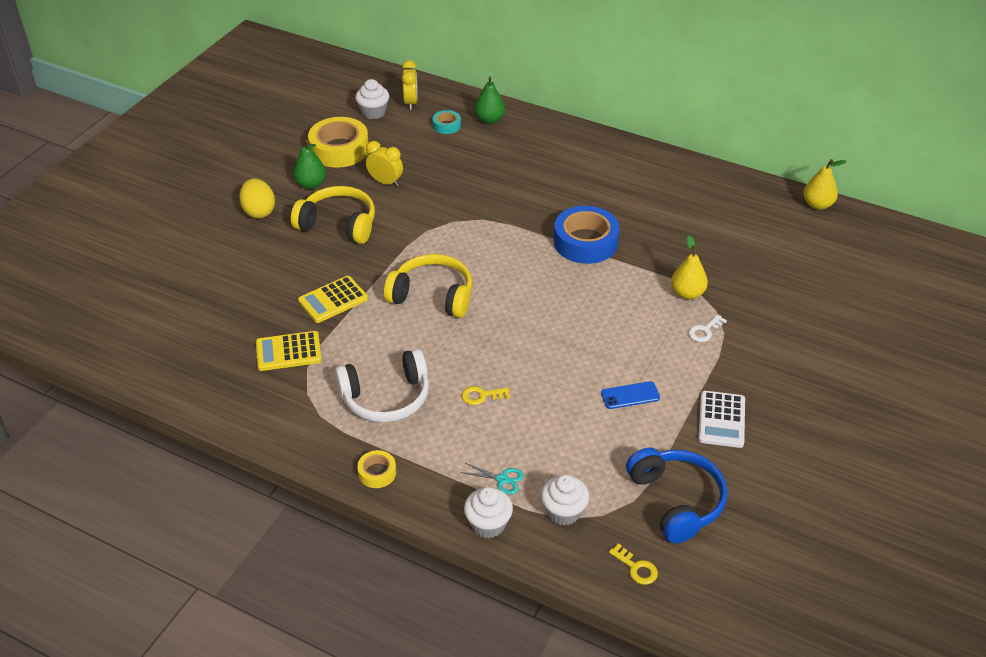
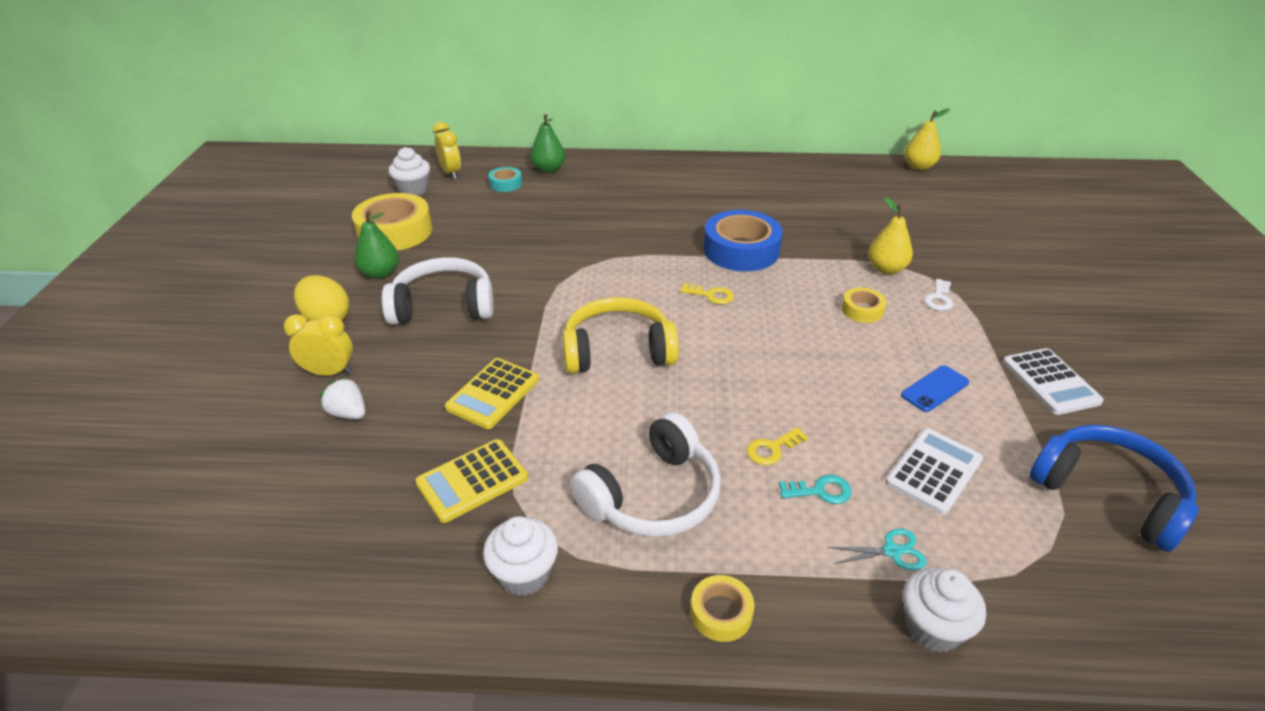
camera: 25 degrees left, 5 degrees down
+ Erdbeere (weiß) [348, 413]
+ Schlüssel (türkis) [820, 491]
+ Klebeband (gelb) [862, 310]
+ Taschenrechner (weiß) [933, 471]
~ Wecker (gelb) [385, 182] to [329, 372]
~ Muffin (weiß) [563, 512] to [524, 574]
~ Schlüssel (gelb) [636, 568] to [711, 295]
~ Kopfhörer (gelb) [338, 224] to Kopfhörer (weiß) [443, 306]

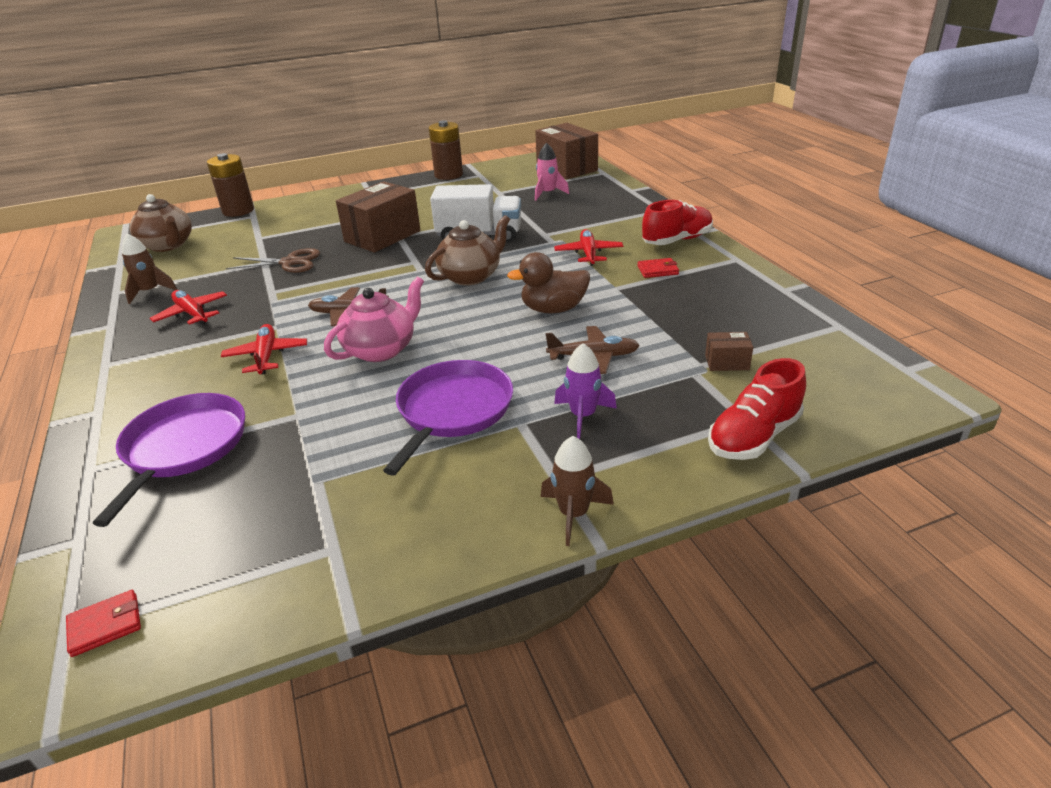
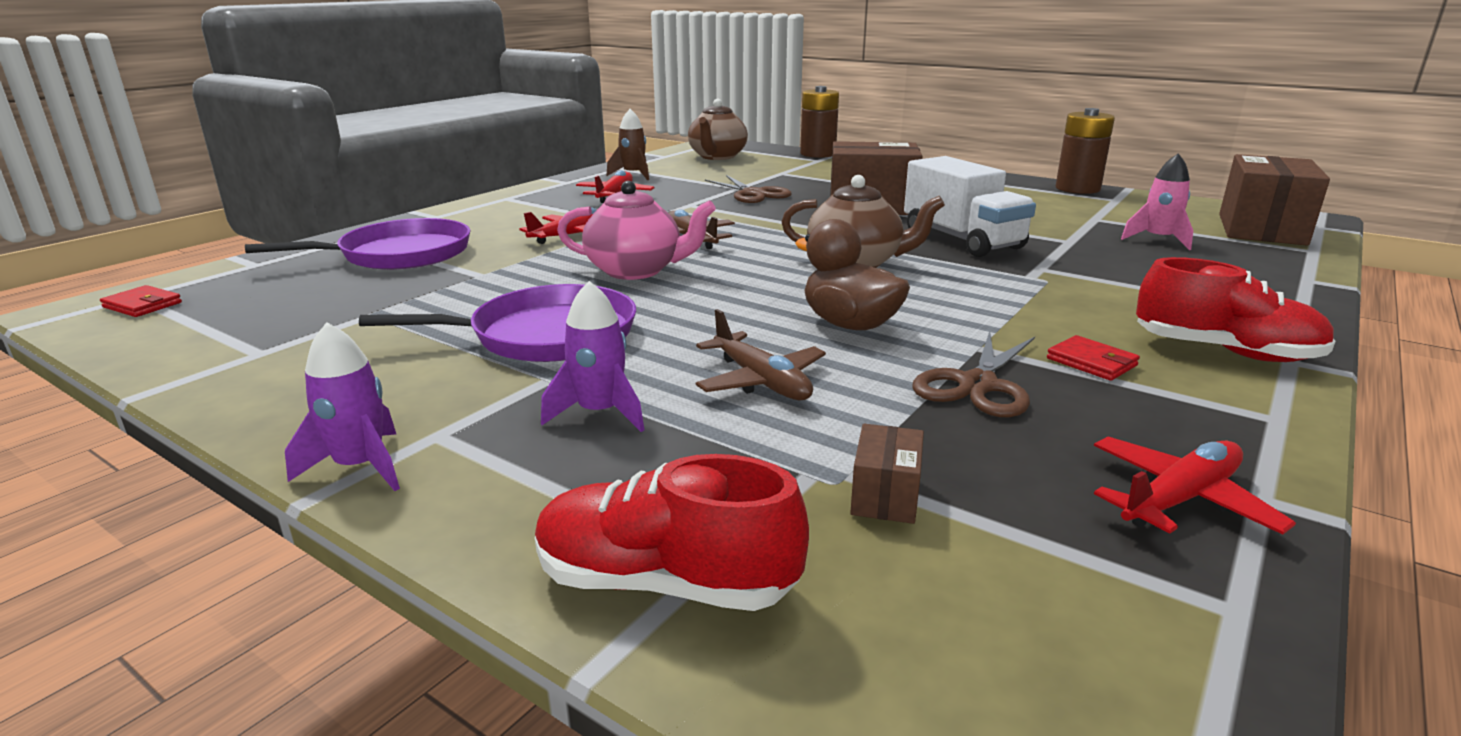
camera: 55 degrees right, 10 degrees down
+ Schere (braun) [977, 385]
~ Flugzeug (rot) [588, 253] to [1180, 499]
~ Rakete (braun) [573, 514] to Rakete (lila) [360, 467]
~ Schachtel (braun) [727, 362] = [885, 496] 45 degrees clockwise

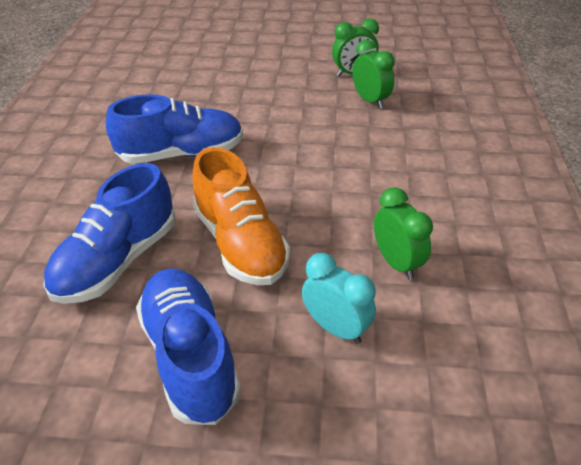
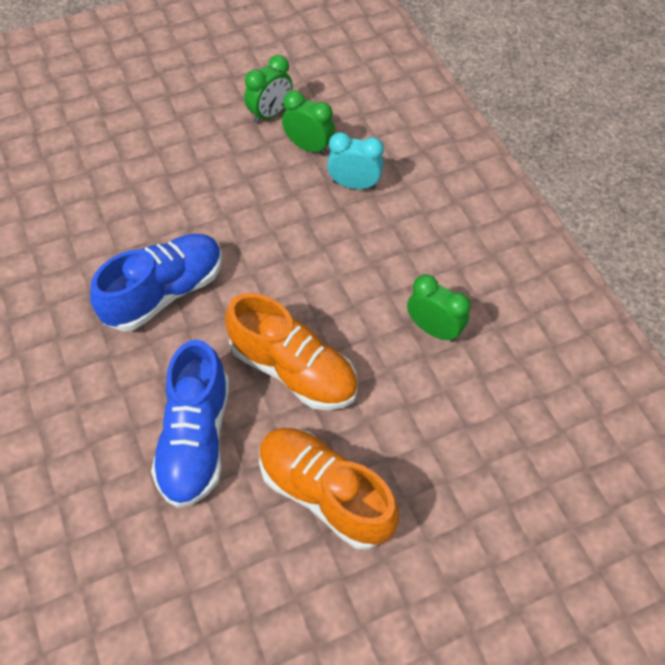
camera: 30 degrees left, 15 degrees up
~ Wecker (türkis) [336, 328] to [354, 185]
~ Schuh (blau) [190, 356] to Schuh (orange) [325, 493]

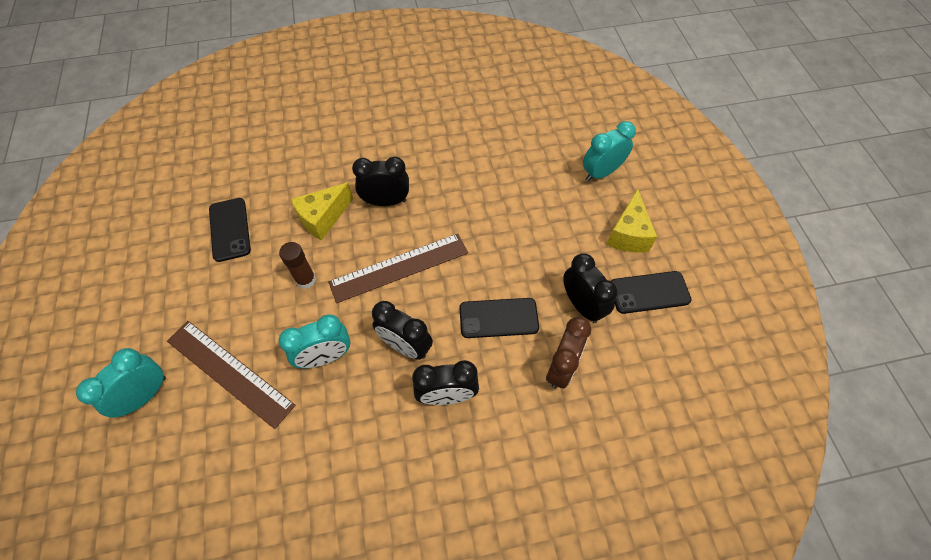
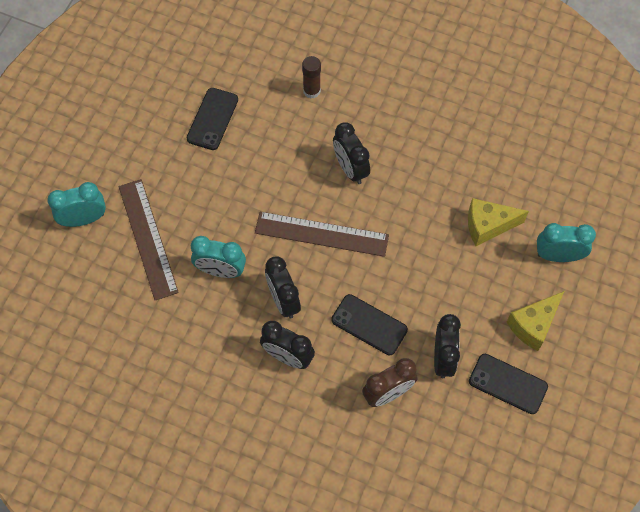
camera: 35 degrees right, 5 degrees up
~ Klebestift (braun) [306, 280] to [311, 91]
~ Käse (gelb) [323, 218] to [488, 226]
~ Wecker (schwarz) [386, 201] = [350, 169] 150 degrees counterclockwise

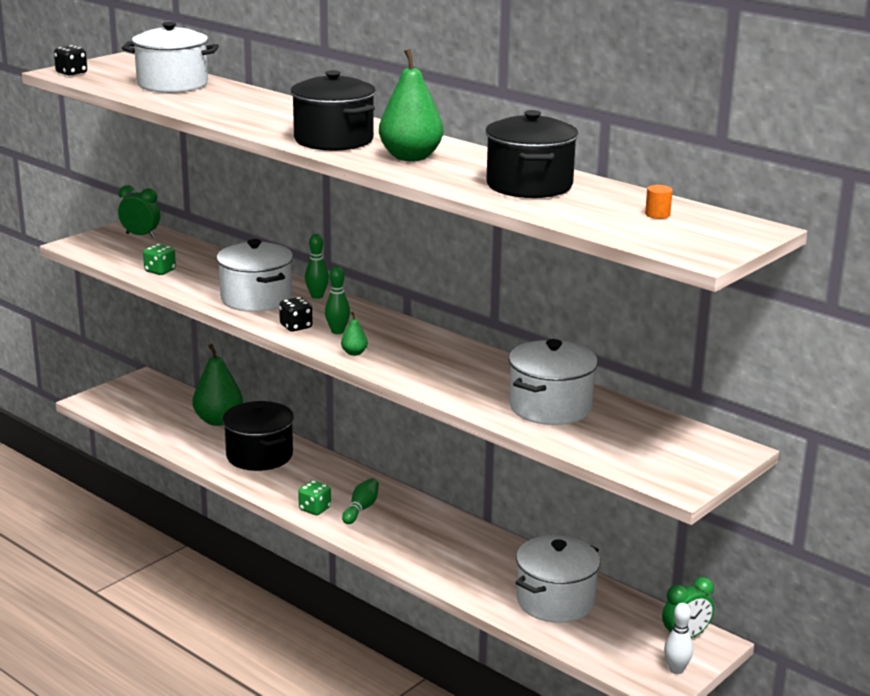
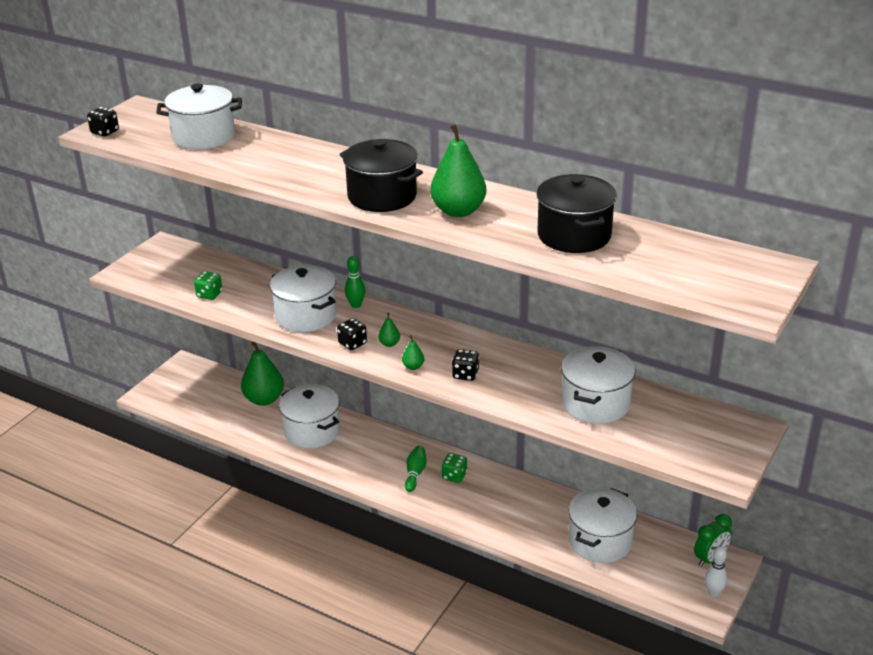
camera: 10 degrees left, 10 degrees up
- Wecker (grün) [140, 235]
- Vollzylinder (orange) [657, 215]
+ Spielwürfel (schwarz) [465, 375]
~ Spielwürfel (grün) [315, 509] to [454, 476]
~ Bowlingkegel (grün) [337, 331] to Birne (grün) [389, 344]
~ Kochtopf (schwarz) [259, 456] to Kochtopf (weiß) [312, 431]

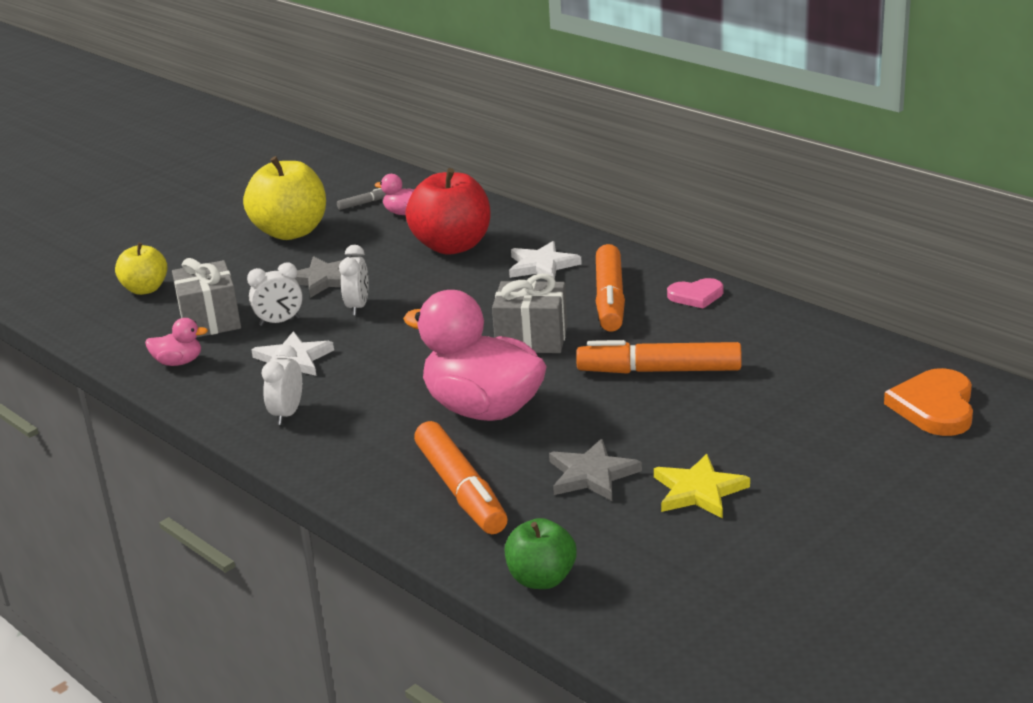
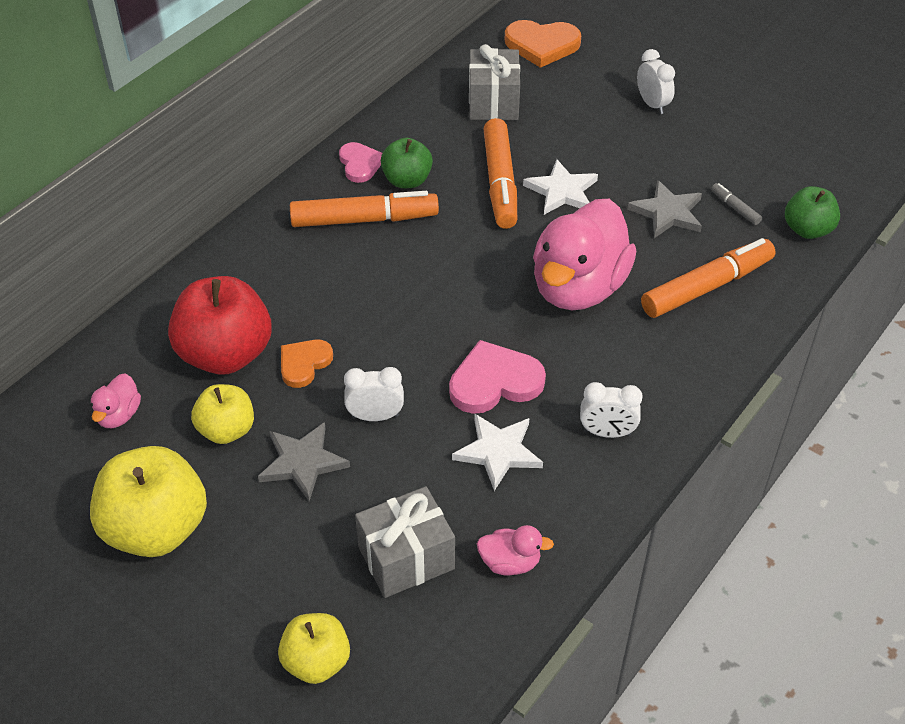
camera: 100 degrees left, 20 degrees up
- Stern (gelb) [699, 491]
+ Apfel (gelb) [226, 430]
+ Herz (orange) [304, 364]
+ Apfel (grün) [407, 180]
+ Herz (rosa) [494, 382]
~ Wecker (weiß) [279, 322] to [652, 104]
~ Filzstift (grau) [364, 203] to [735, 208]
~ Geschenk (grau) [531, 339] to [493, 102]
~ Stern (weiß) [542, 266] to [562, 191]
~ Ente (rosa) [178, 362] = [510, 562] 105 degrees clockwise

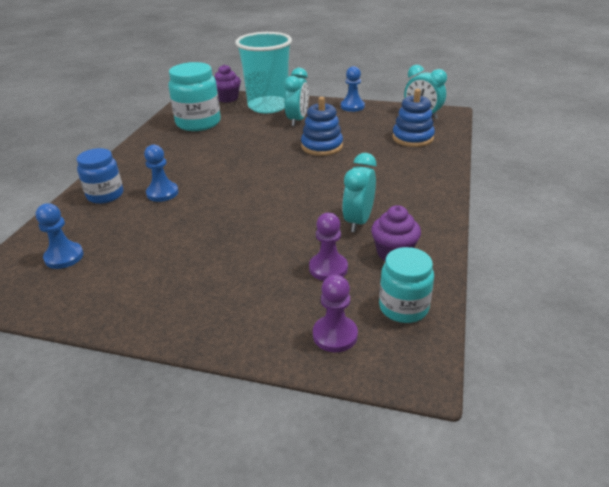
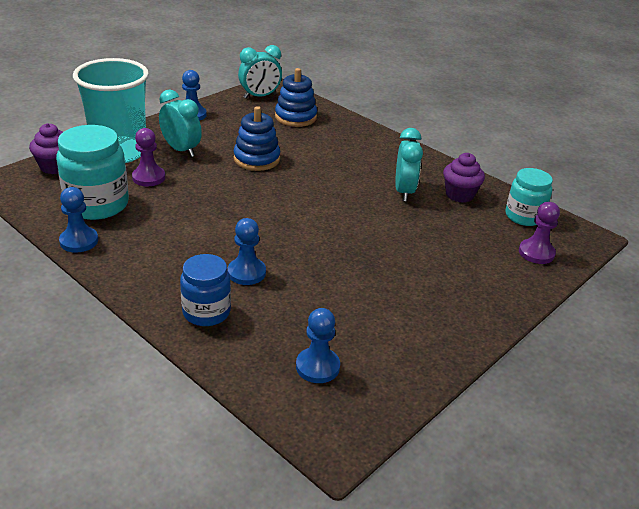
camera: 65 degrees left, 0 degrees up
+ Bauer (blau) [79, 241]
~ Bauer (lila) [328, 268] to [148, 177]
~ Wecker (türkis) [358, 221] = [404, 192] 135 degrees counterclockwise

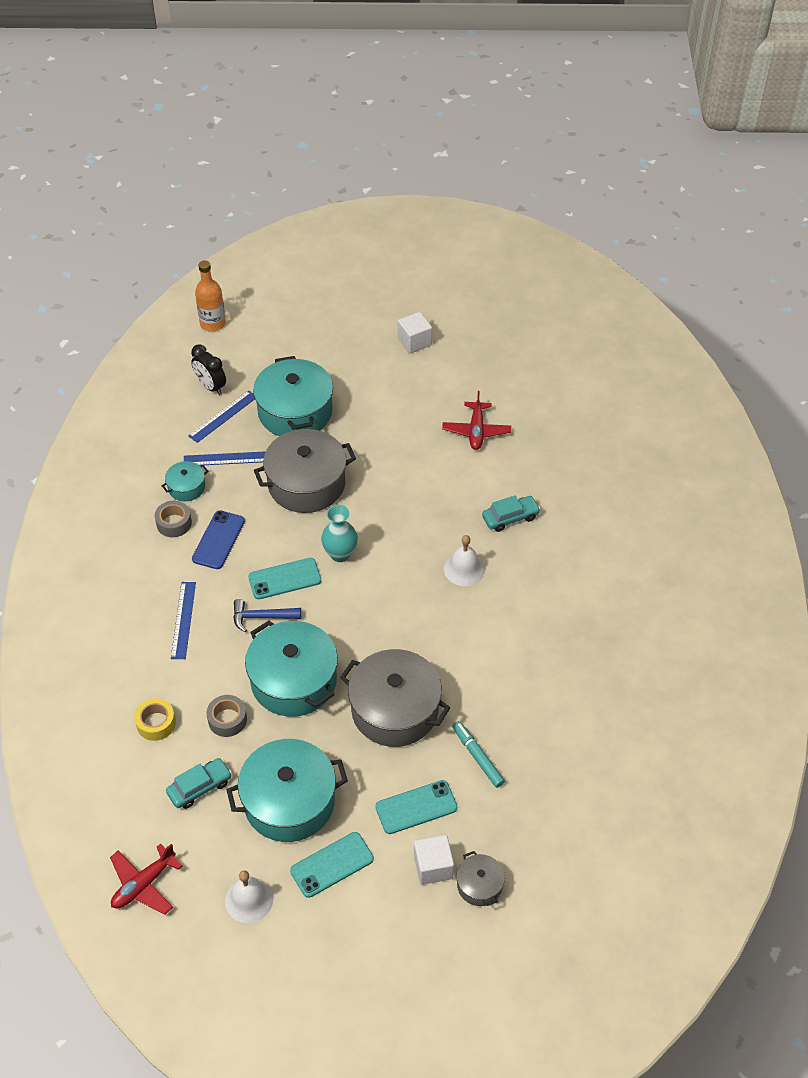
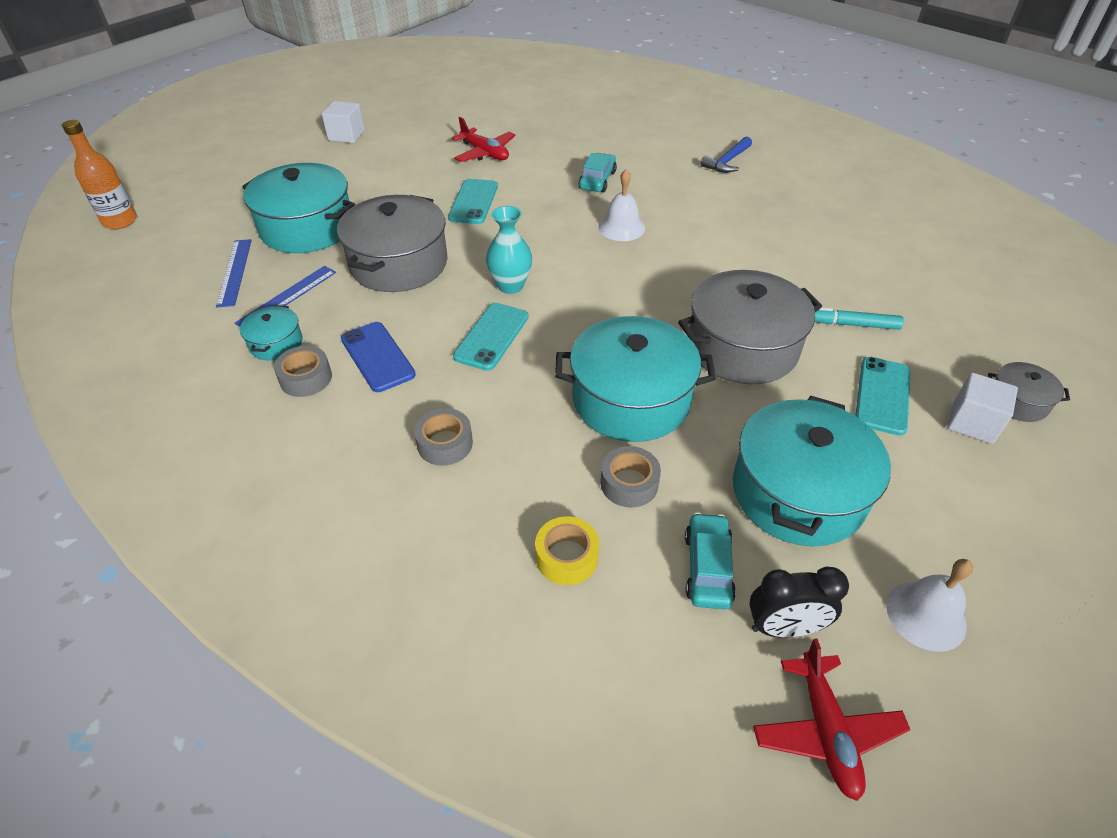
camera: 50 degrees left, 5 degrees down
~ Wecker (schwarz) [211, 387] to [784, 628]
~ Hammer (blau) [261, 617] to [727, 161]
~ Handy (türkis) [332, 865] to [473, 202]
~ Lineal (blau) [183, 620] to Klebeband (grau) [445, 444]

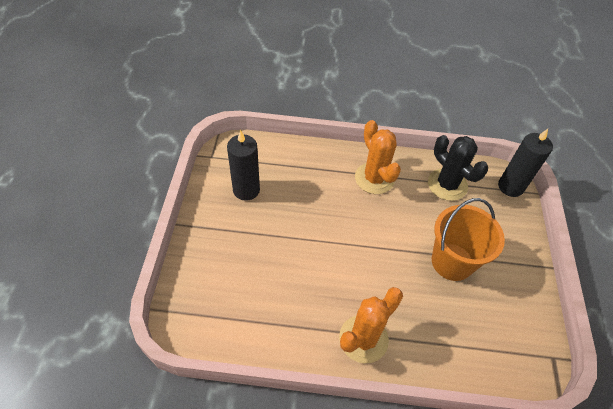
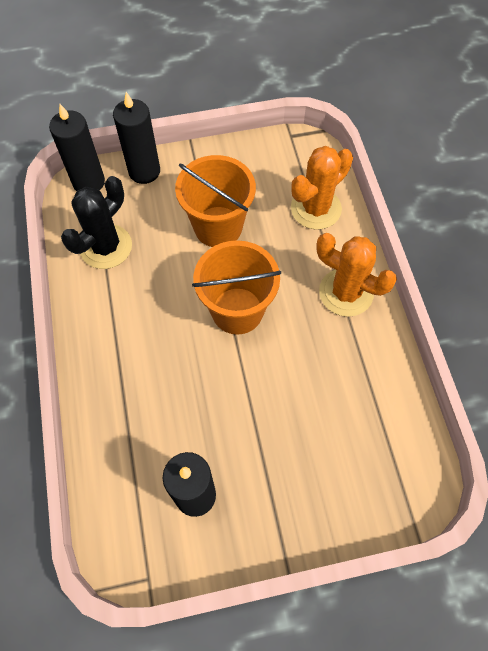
camera: 105 degrees left, 10 degrees up
+ Kerze (schwarz) [144, 171]
+ Eimer (orange) [237, 310]
~ Kaktus (orange) [374, 178] to [316, 209]

